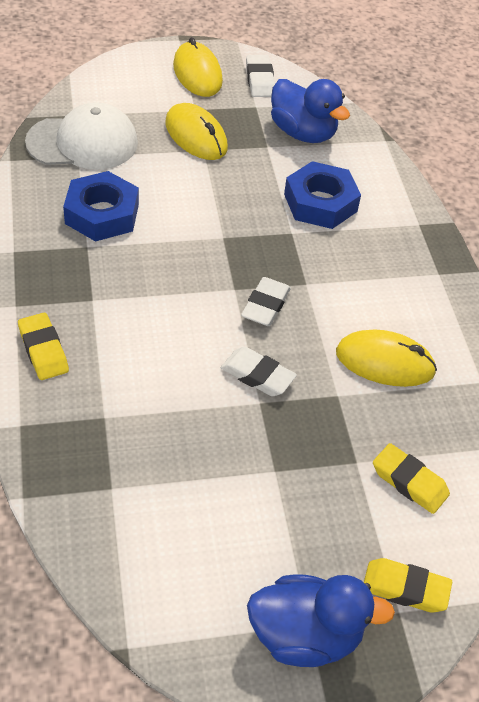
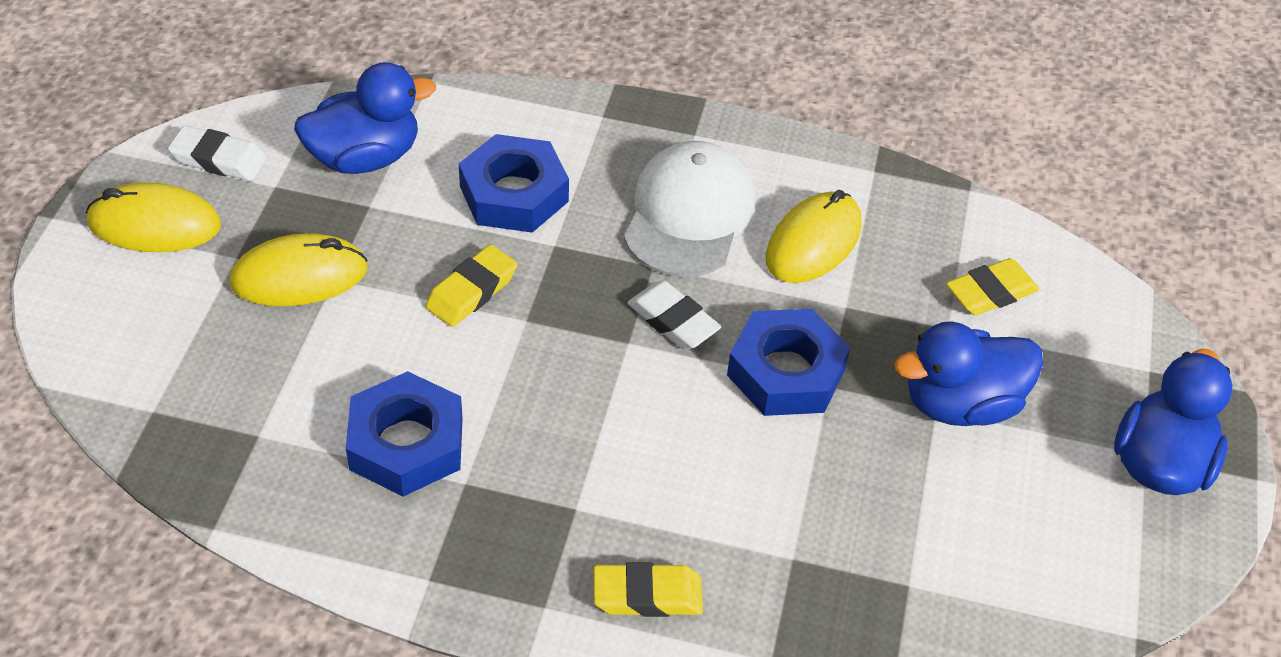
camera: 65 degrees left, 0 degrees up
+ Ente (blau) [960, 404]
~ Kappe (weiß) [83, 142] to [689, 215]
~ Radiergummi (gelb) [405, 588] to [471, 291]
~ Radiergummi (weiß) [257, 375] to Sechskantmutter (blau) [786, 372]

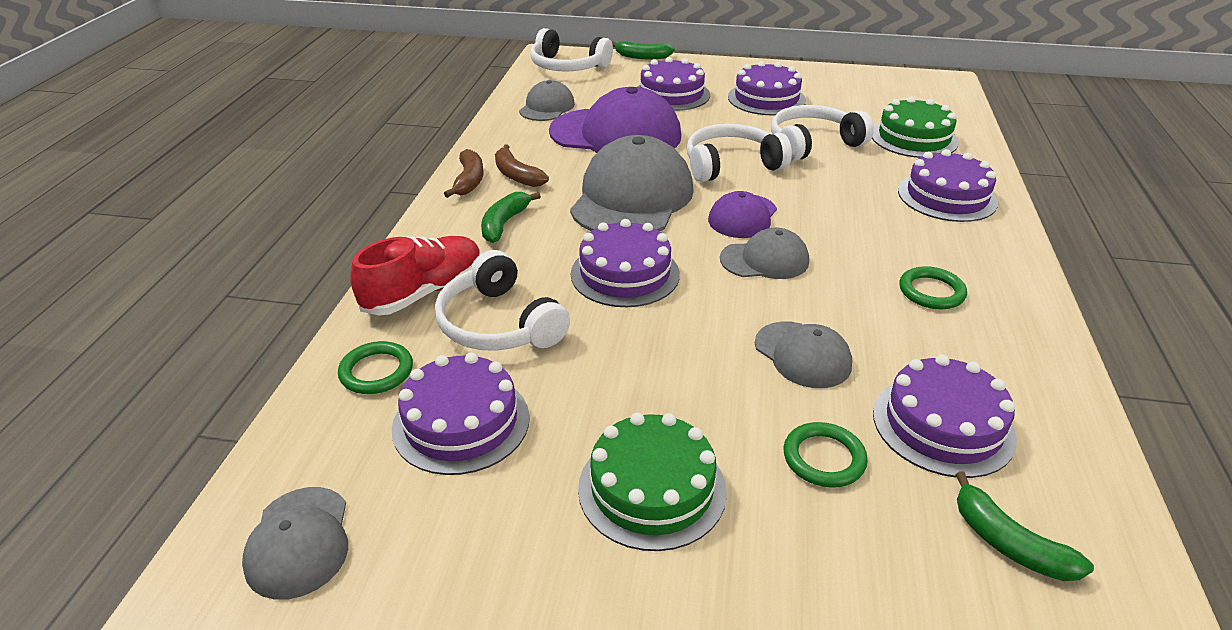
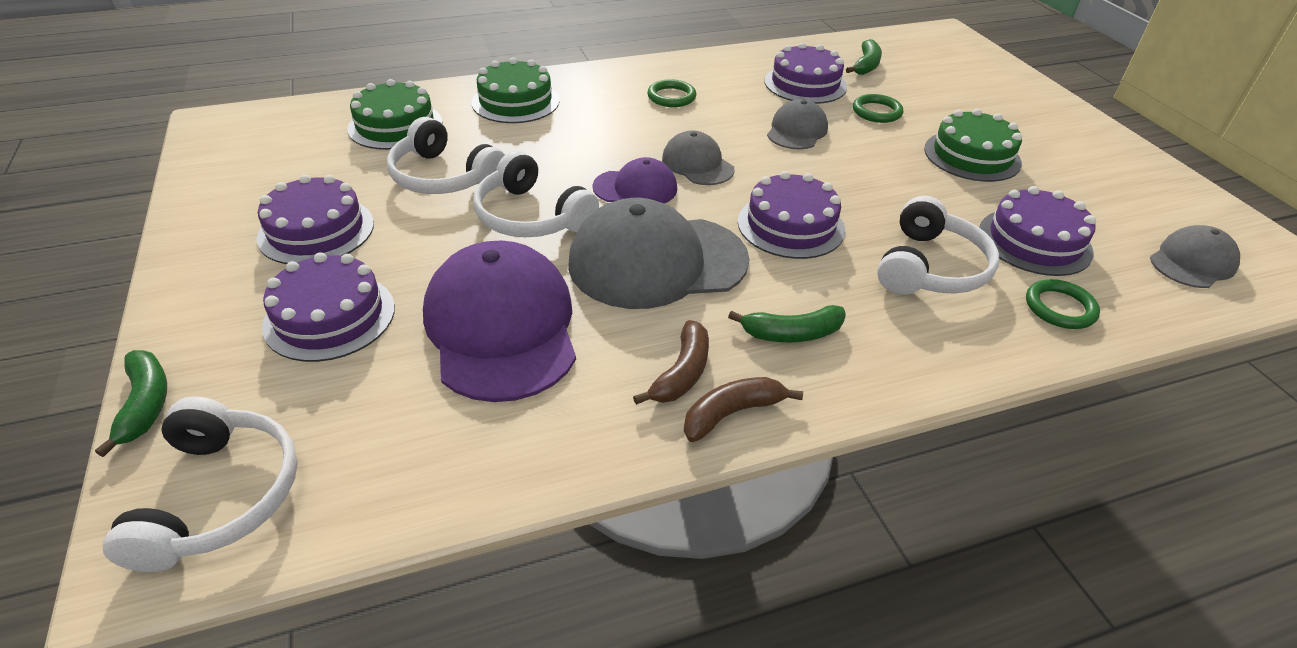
camera: 120 degrees left, 5 degrees up
- Schuh (rot) [424, 292]
- Kappe (grau) [547, 107]
~ Kuchen (lila) [947, 196] to Kuchen (grün) [515, 102]

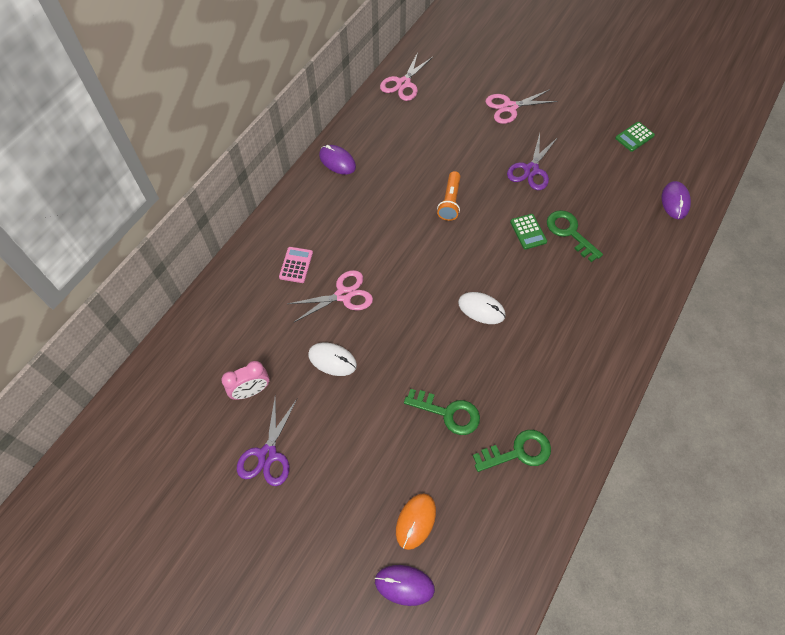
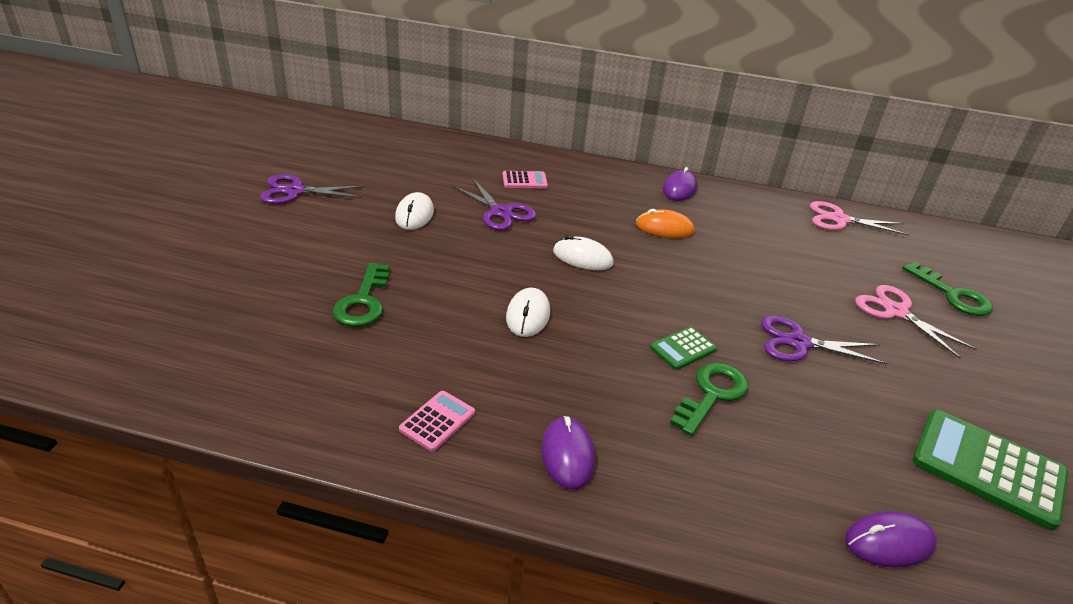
camera: 70 degrees right, 25 degrees down
- Wecker (rosa) [251, 391]
- Taschenlampe (orange) [450, 202]
+ Taschenrechner (rosa) [437, 421]
+ Computermaus (weiß) [582, 257]
~ Computermaus (lila) [404, 585] to [568, 455]
~ Computermaus (orange) [415, 521] to [664, 228]
~ Schlüssel (grün) [517, 452] to [952, 294]
~ Schere (rosa) [343, 295] to Schere (lila) [500, 212]
~ Taschenrechner (grün) [634, 137] = [987, 468] x1.94

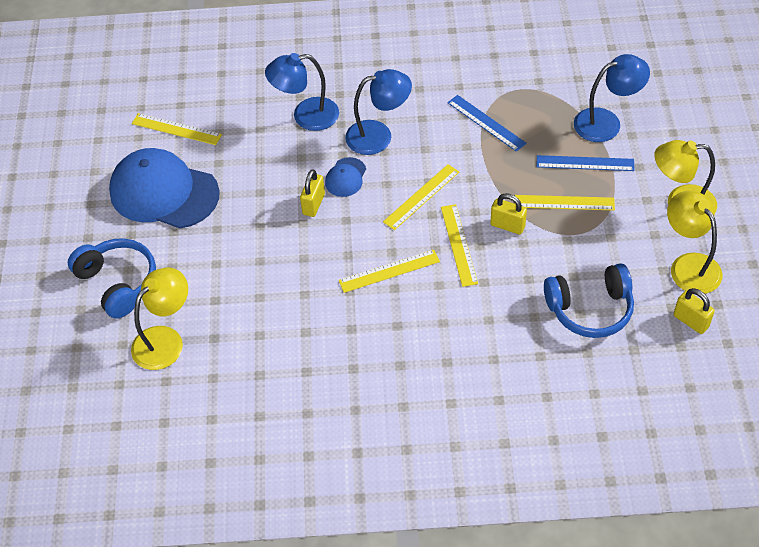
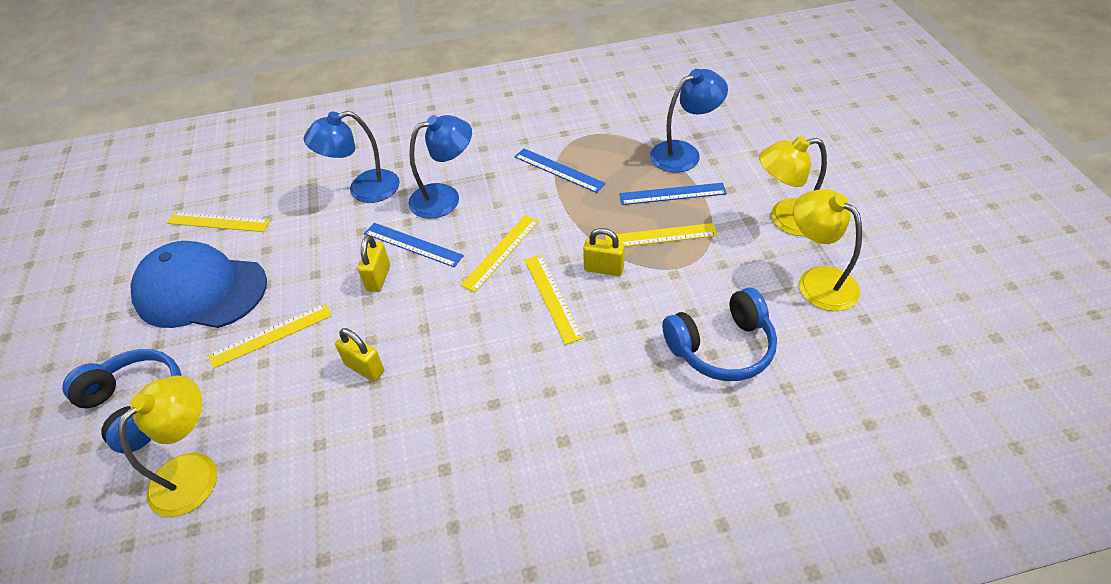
camera: 10 degrees left, 5 degrees down
~ Lineal (gelb) [389, 271] to [271, 335]
~ Vorhängeschloss (gelb) [690, 321] to [365, 368]
~ Kappe (blau) [345, 177] to Lineal (blau) [413, 244]

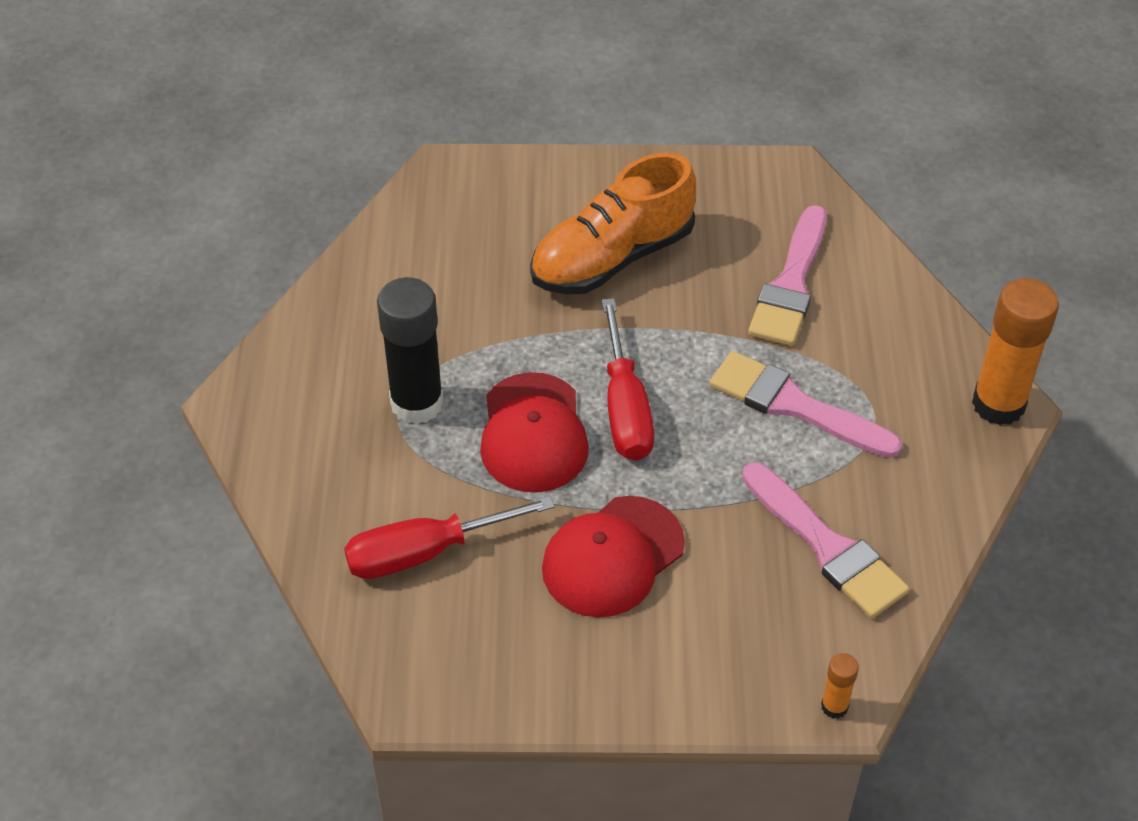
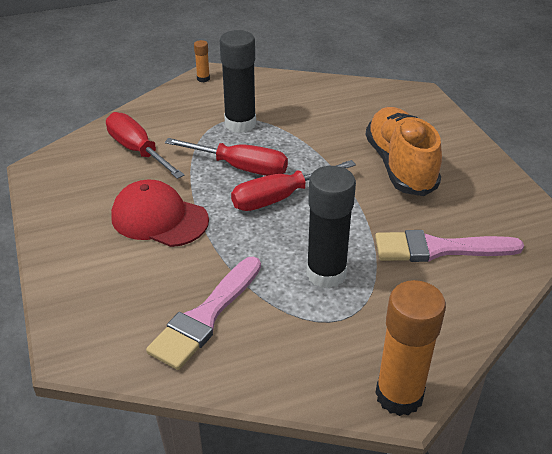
camera: 70 degrees right, 10 degrees down
~ Klebestift (orange) [834, 706] to [203, 79]
~ Kappe (rot) [533, 433] to Schraubenzieher (rot) [240, 167]
~ Pinsel (rosa) [794, 405] to Klebestift (schwarz) [326, 273]
~ Schuh (orange) [612, 258] = [400, 165] 45 degrees clockwise

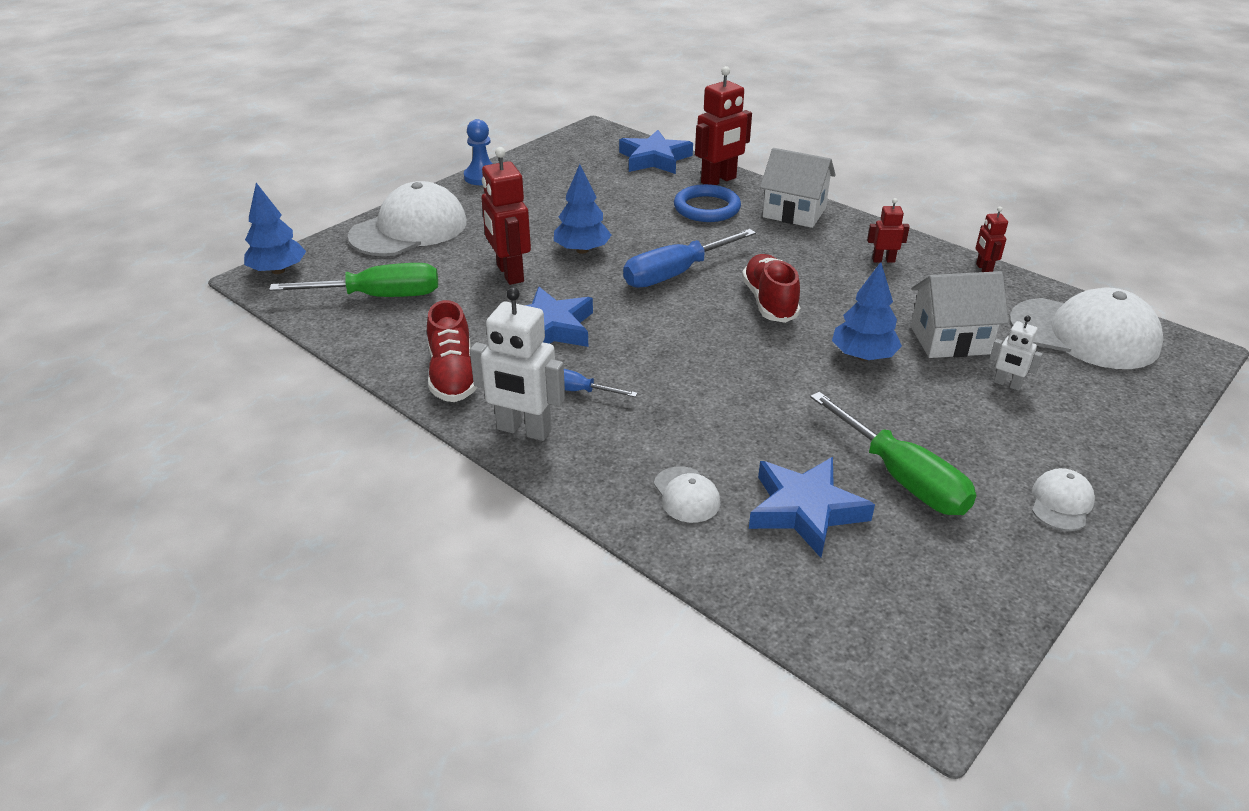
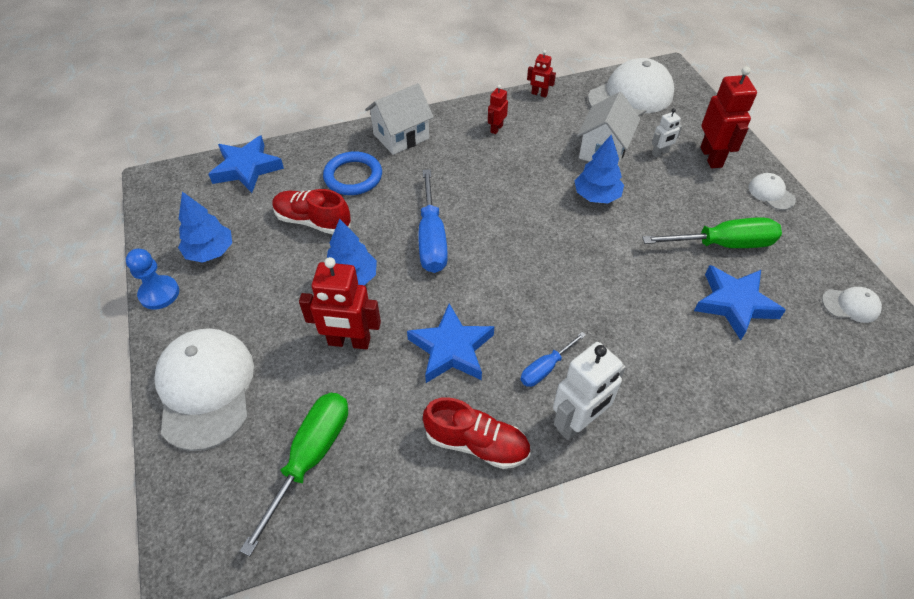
camera: 60 degrees left, 15 degrees up
~ Baum (blau) [278, 270] to [210, 252]
~ Kappe (weiß) [686, 495] to [850, 305]
~ Roboter (rot) [719, 181] to [711, 157]
~ Schuh (rot) [769, 302] to [313, 221]

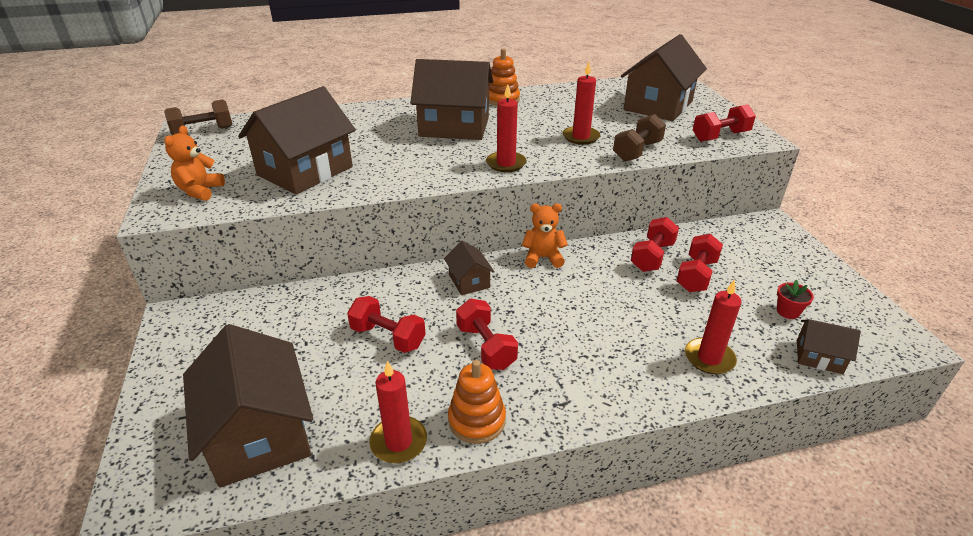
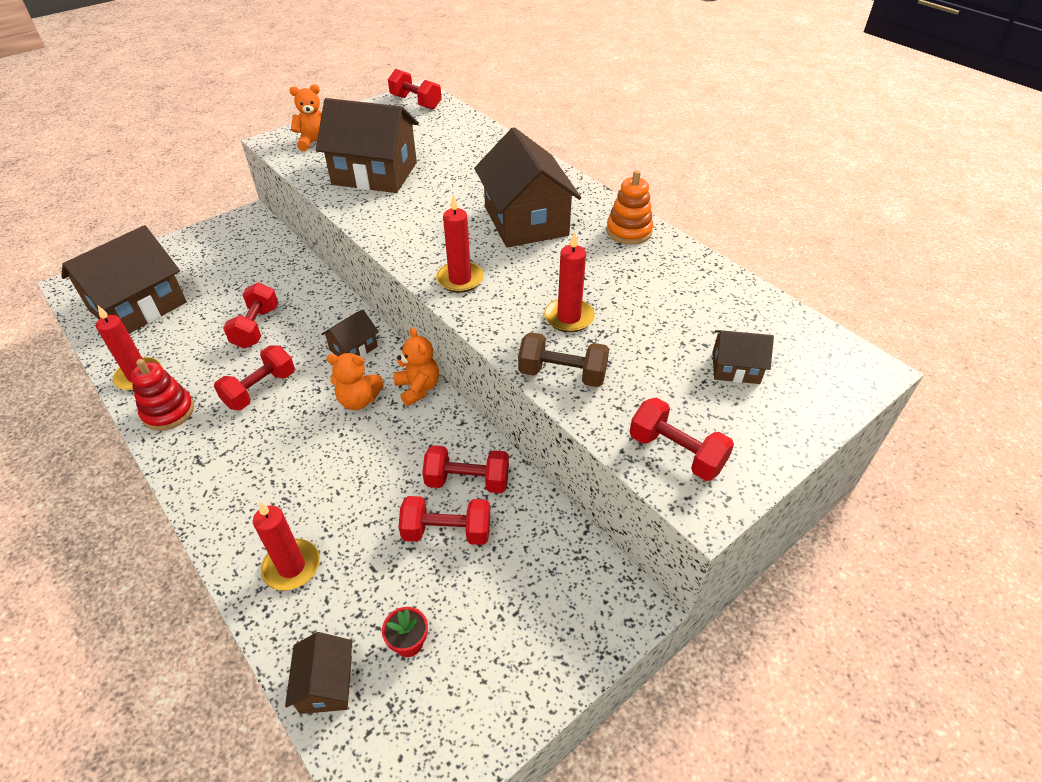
camera: 65 degrees right, 10 degrees up
+ Teddybär (orange) [358, 400]
~ Hantel (braun) [203, 131] to Hantel (rot) [416, 102]
~ Stapelspielzeug (orange) [477, 420] to Stapelspielzeug (rot) [168, 412]
~ Haus (braun) [658, 105] = [735, 368] x0.48

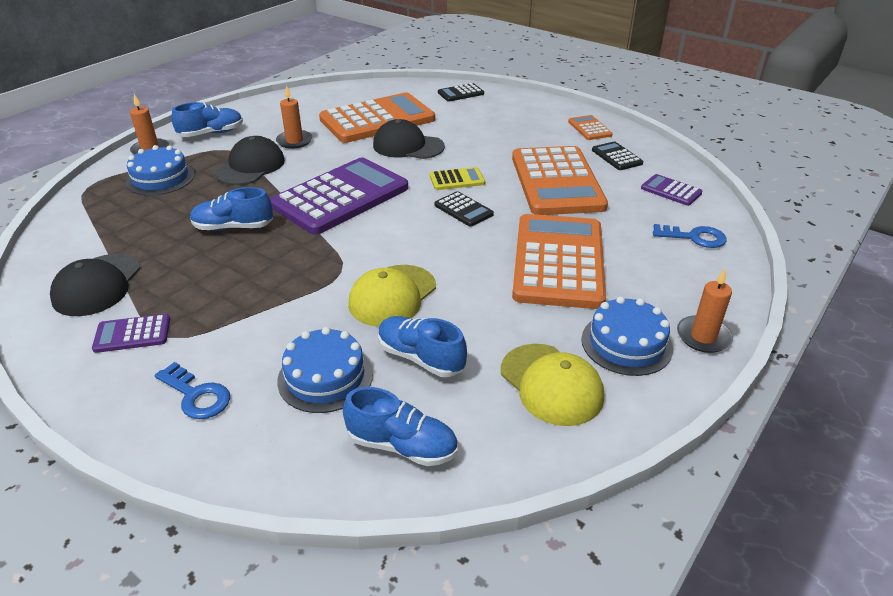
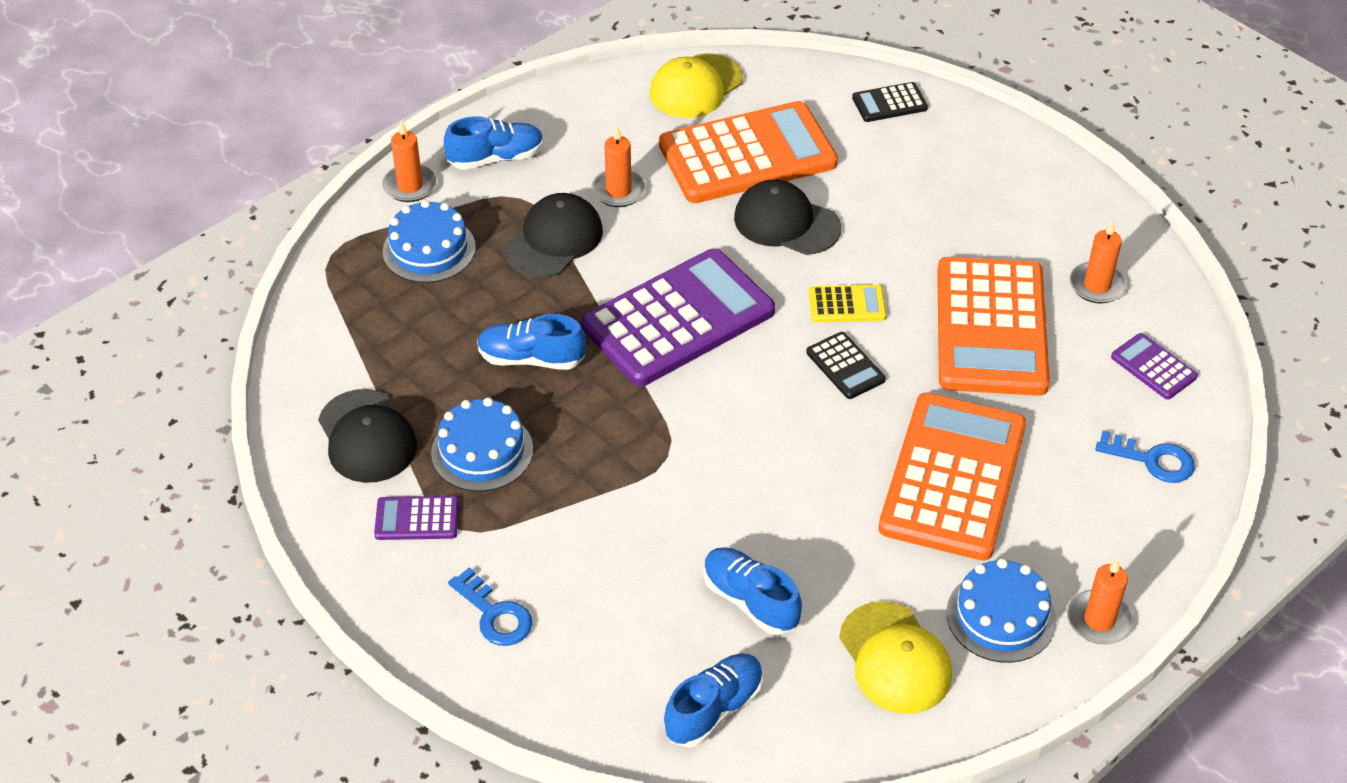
camera: 10 degrees right, 10 degrees up
- Taschenrechner (orange) [589, 128]
~ Kuchen (blau) [325, 377] to [482, 451]
~ Kappe (gelb) [392, 296] to [695, 87]
~ Taschenrechner (schwarz) [616, 157] to Kerze (orange) [1097, 285]
~ Kappe (schwarz) [97, 285] = [367, 437] 45 degrees counterclockwise
~ Schuh (blau) [402, 446] = [714, 709] 75 degrees counterclockwise

